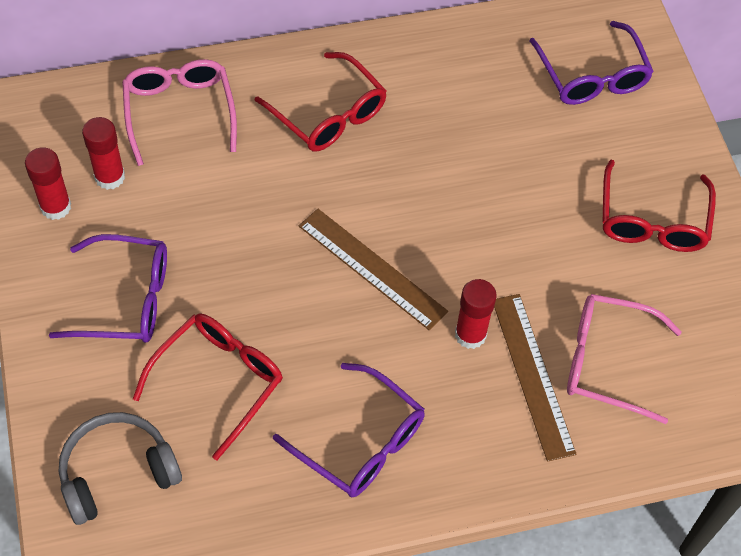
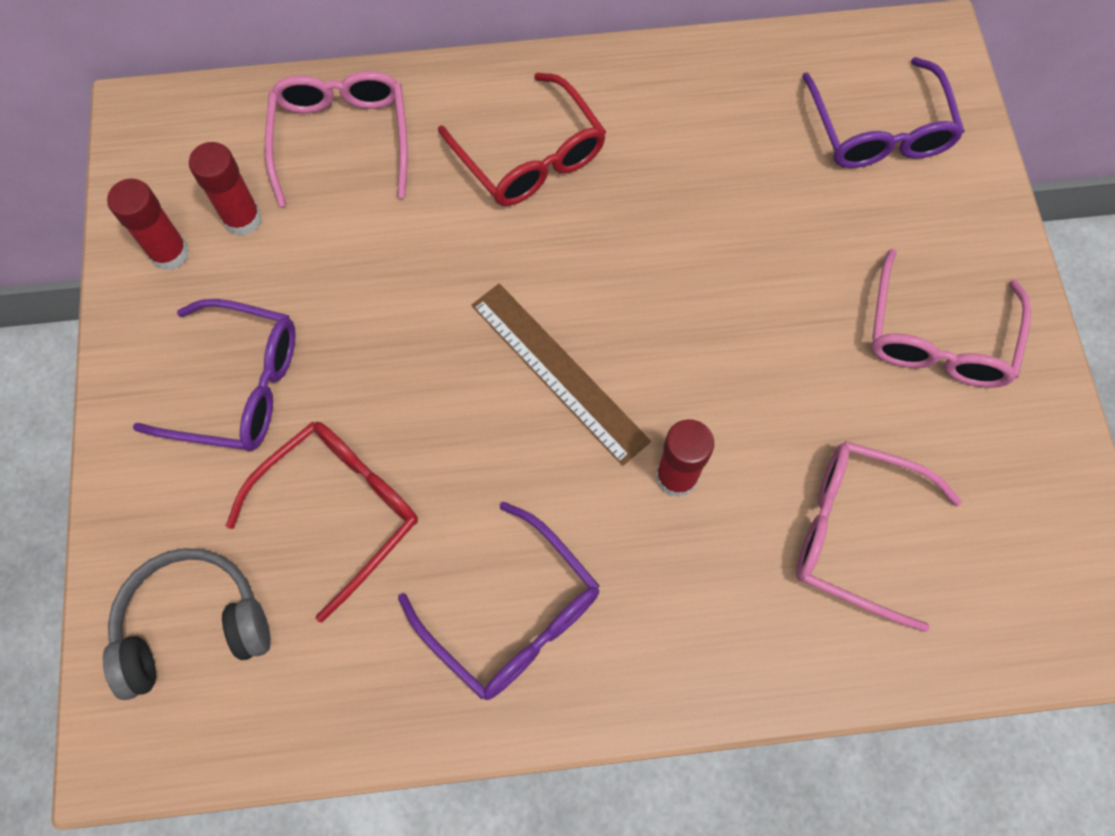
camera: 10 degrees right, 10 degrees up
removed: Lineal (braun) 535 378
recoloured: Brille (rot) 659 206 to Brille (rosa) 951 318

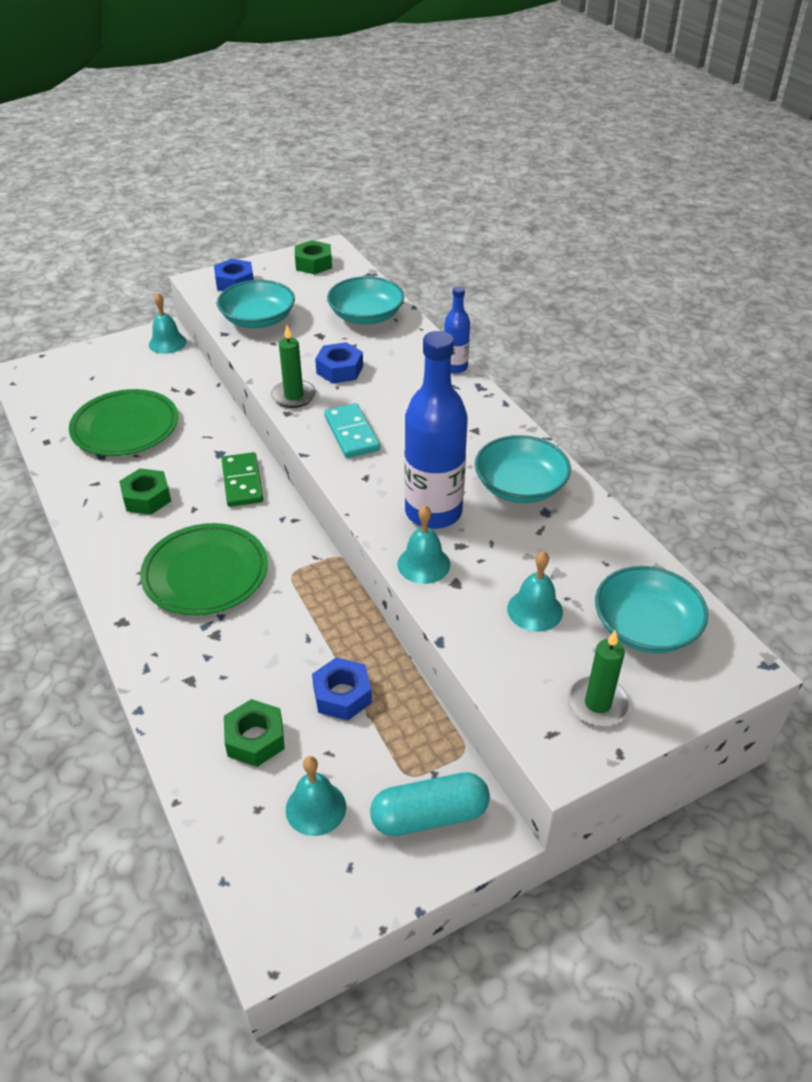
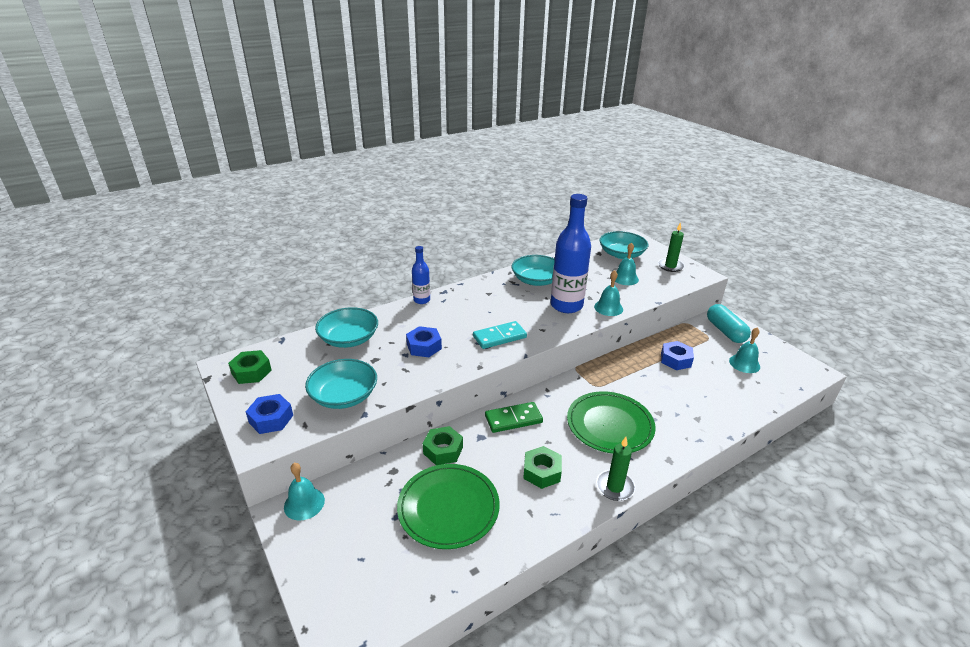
camera: 95 degrees left, 10 degrees down
moved: Sechskantmutter (grün) 254 733 to 443 445; Kerze (grün) 293 366 to 615 469

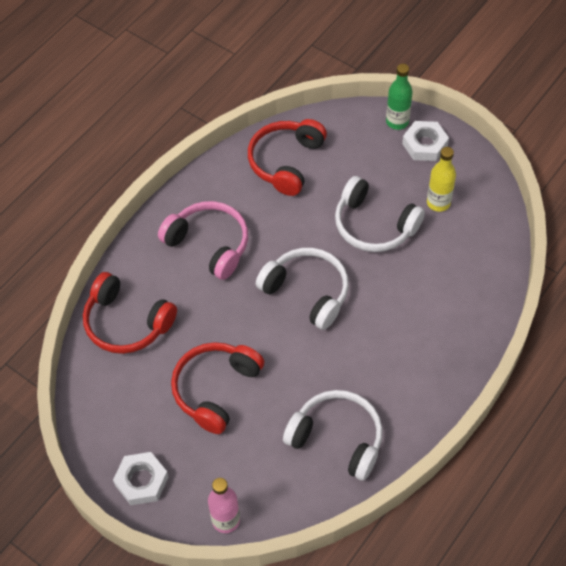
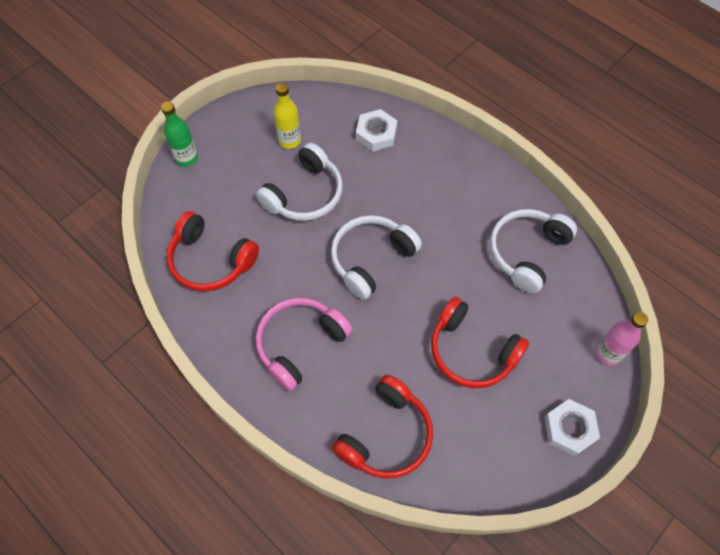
camera: 85 degrees left, 5 degrees up
moved: Sechskantmutter (weiß) 425 141 to 376 130

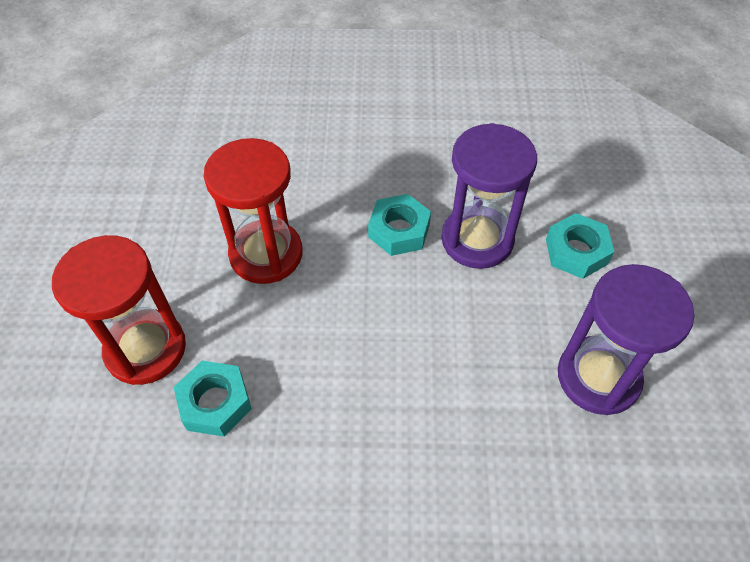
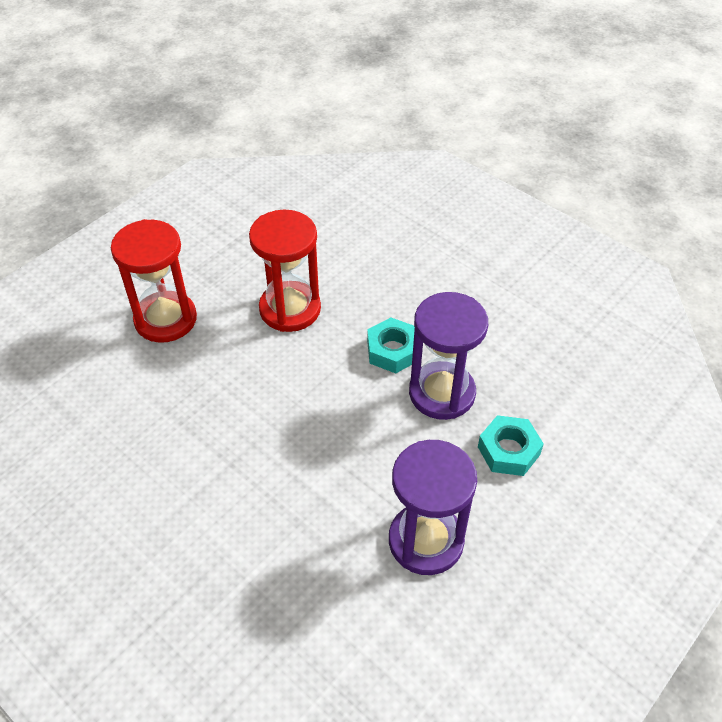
camera: 40 degrees right, 5 degrees down
removed: Sechskantmutter (türkis) 213 399

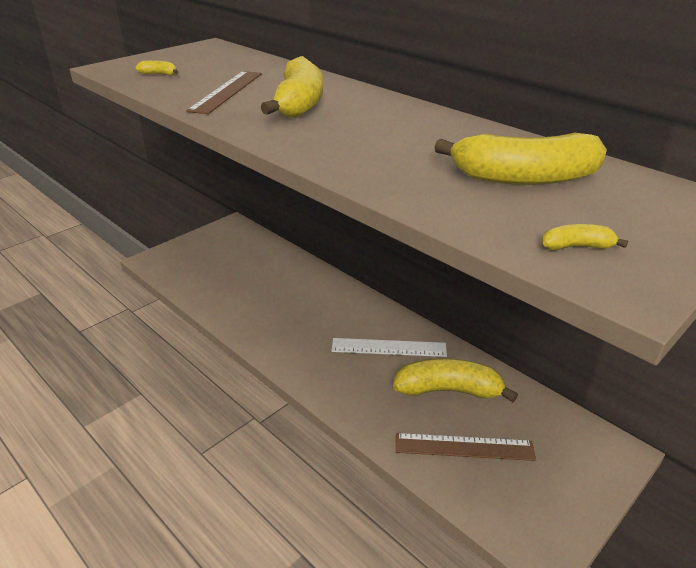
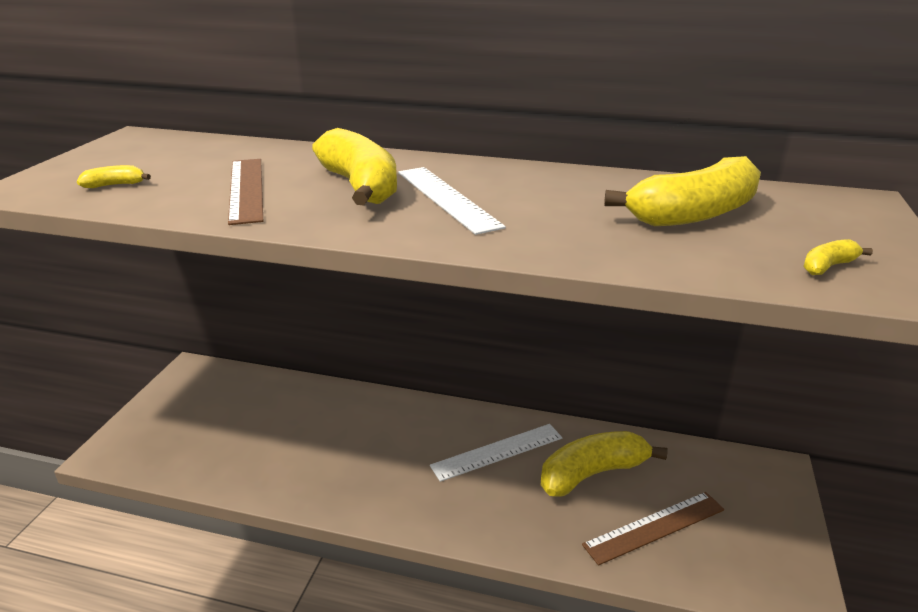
camera: 30 degrees left, 5 degrees down
added: Lineal (weiß) 452 201

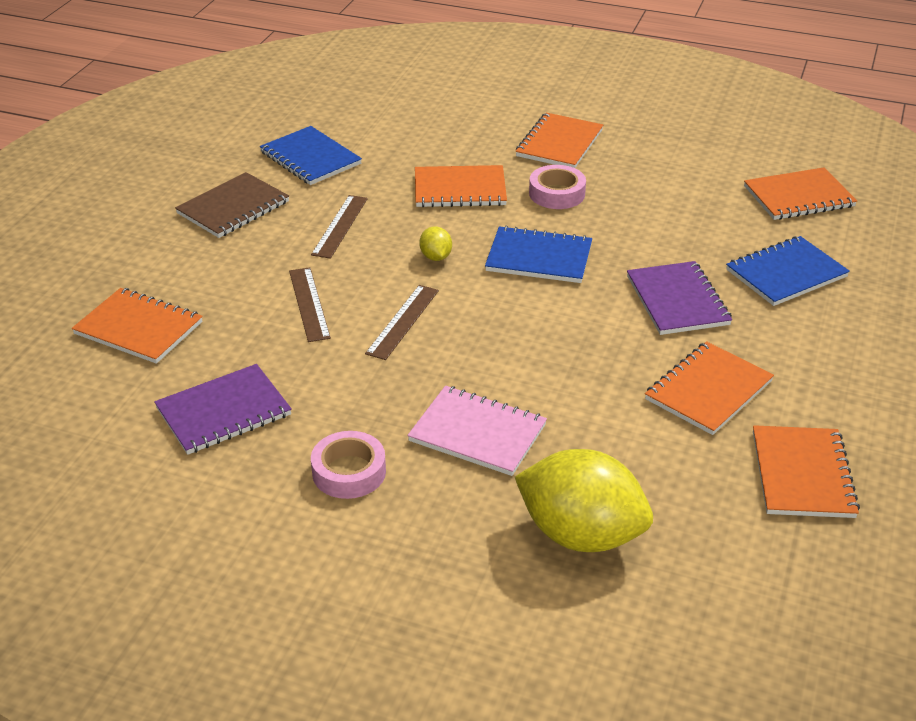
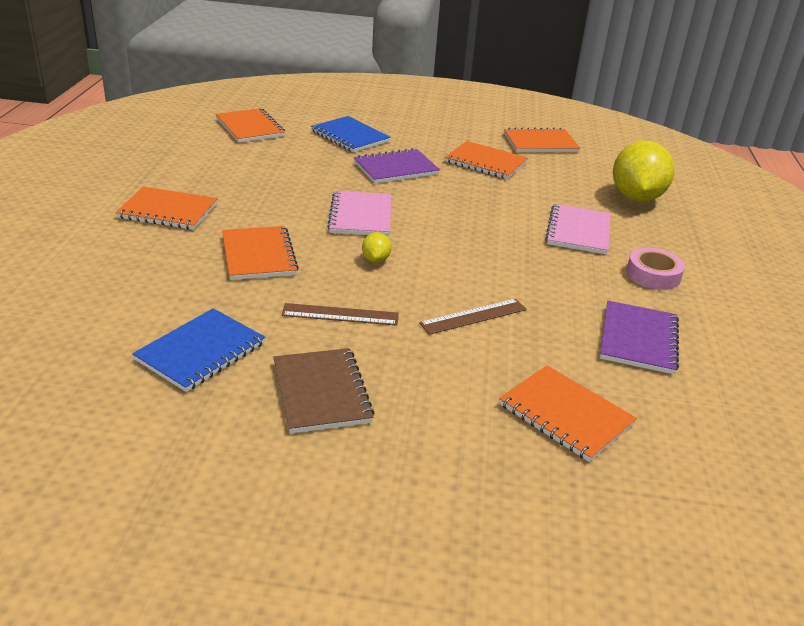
camera: 105 degrees left, 5 degrees down
removed: Lineal (braun) 402 322; Klebeband (rosa) 557 187
recoloured: Notizbuch (blau) 538 254 to Notizbuch (rosa) 359 213
turned: Notizbuch (orange) 137 326 = 568 413 60 degrees counterclockwise; Notizbuch (lila) 223 409 = 639 337 60 degrees clockwise; Notizbuch (braun) 232 205 = 323 390 45 degrees clockwise; Zitrone (gelb) 435 243 = 376 247 60 degrees counterclockwise

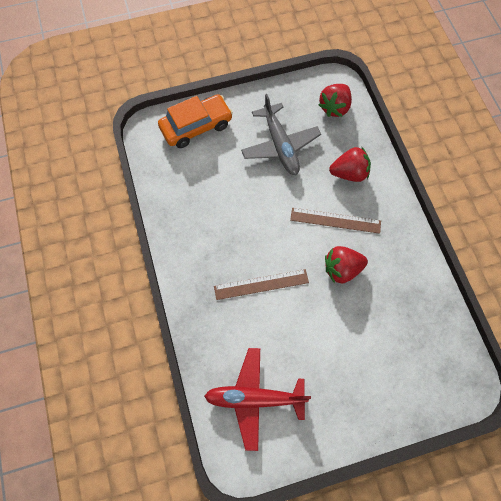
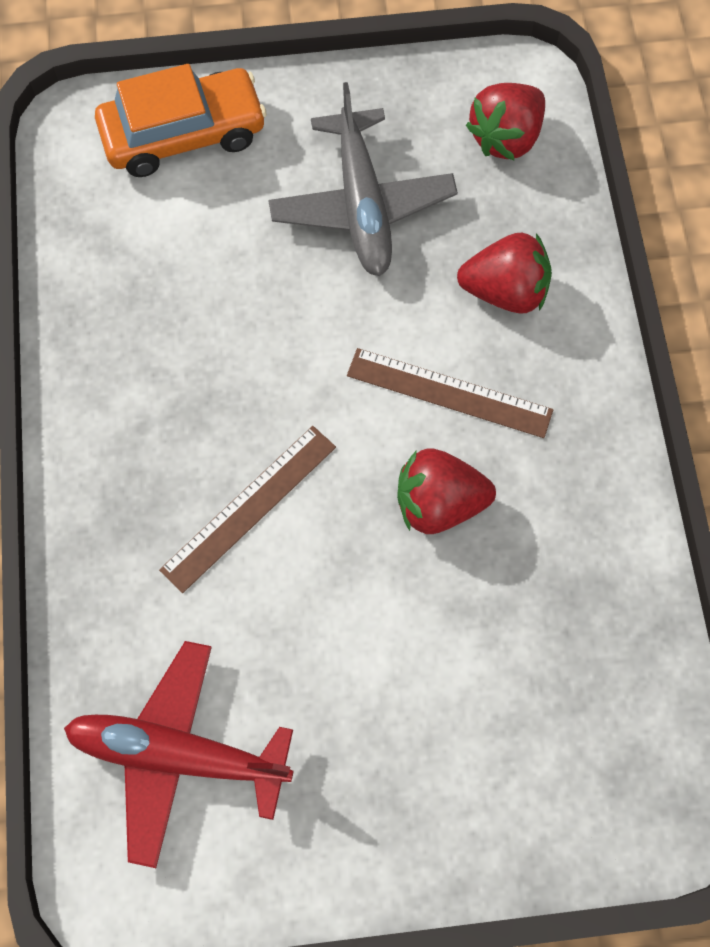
camera: 10 degrees right, 0 degrees up
turned: Lineal (braun) 261 284 = 247 509 45 degrees counterclockwise

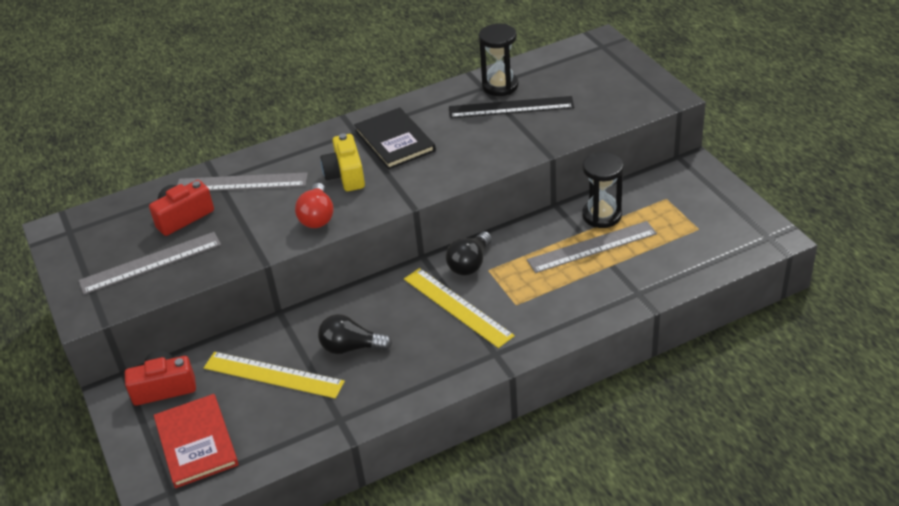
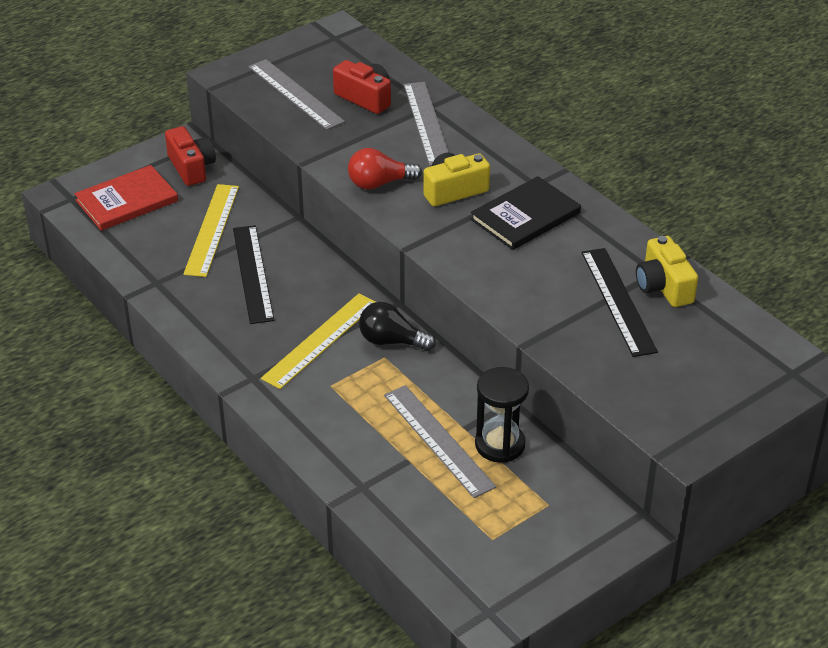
camera: 75 degrees right, 0 degrees up
replaced: Glühbirne (schwarz) 355 334 to Lineal (schwarz) 253 274; Sanduhr (schwarz) 498 60 to Kamera (gelb) 667 271

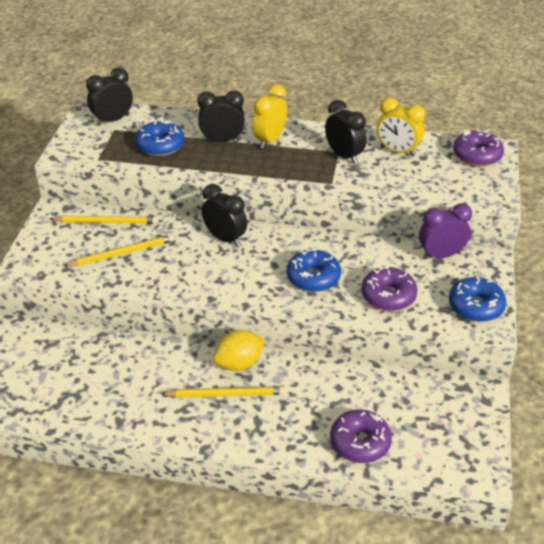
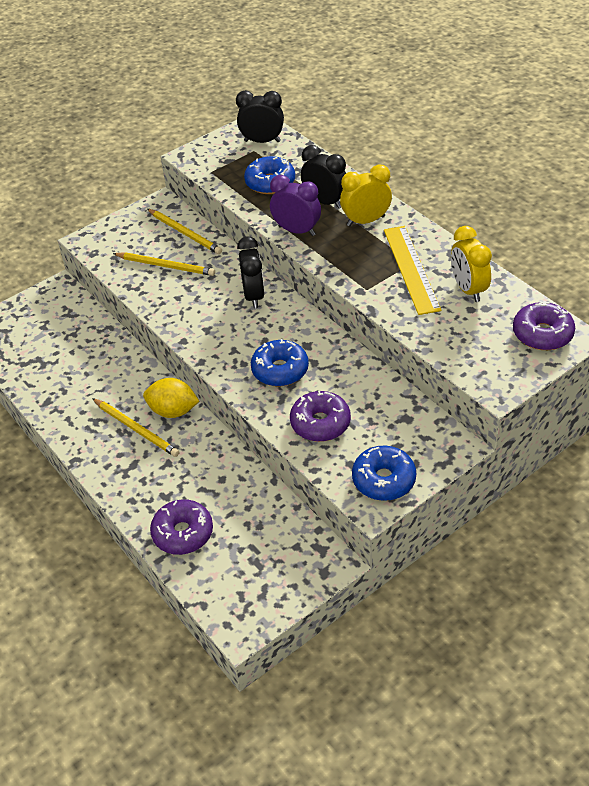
camera: 45 degrees right, 5 degrees up
moved: Wecker (lila) 445 231 to 295 205
replaced: Wecker (schwarz) 345 132 to Lineal (gelb) 413 270

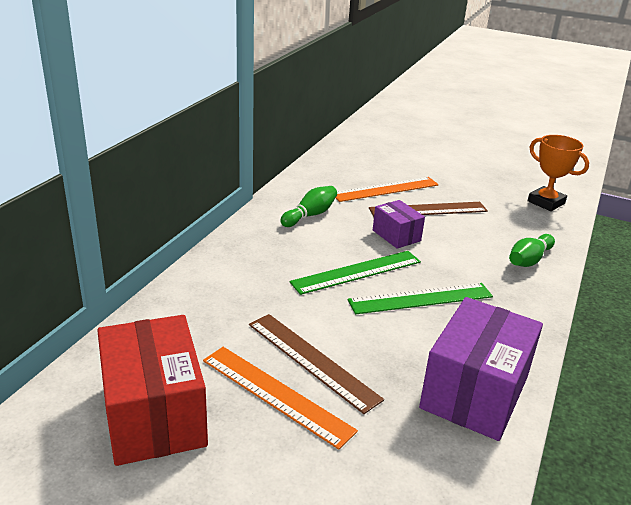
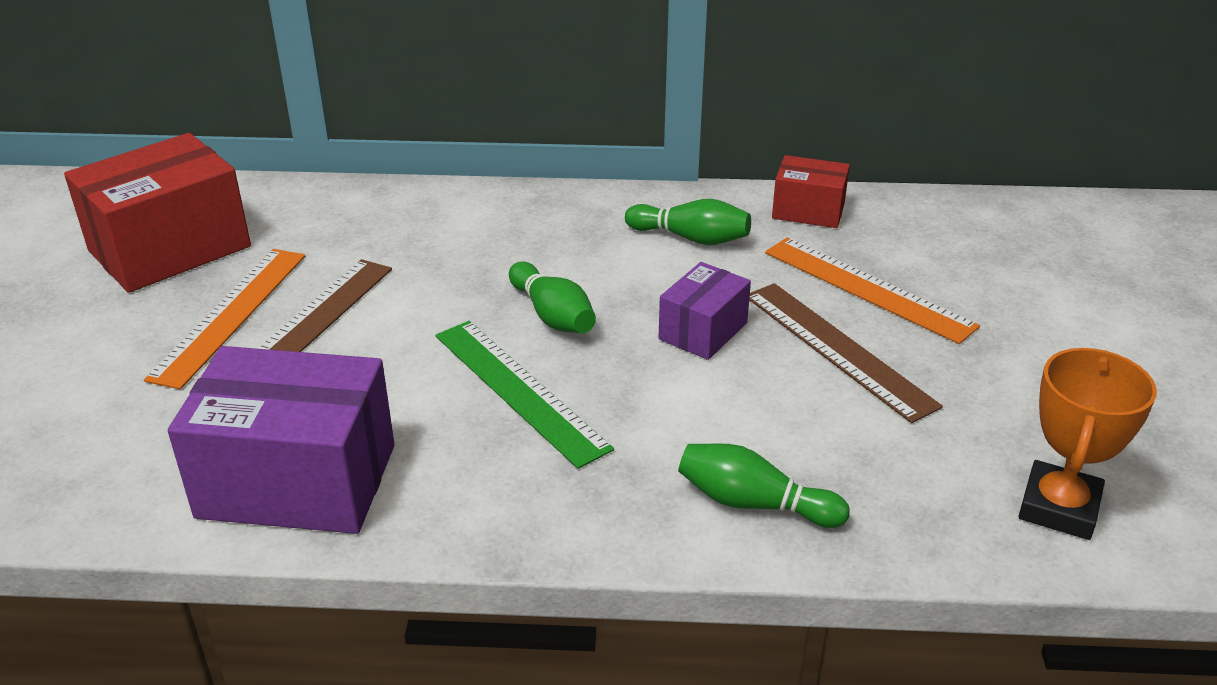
camera: 70 degrees right, 5 degrees up
added: Schachtel (rot) 811 191
replaced: Lineal (grün) 355 273 to Bowlingkegel (grün) 552 297

